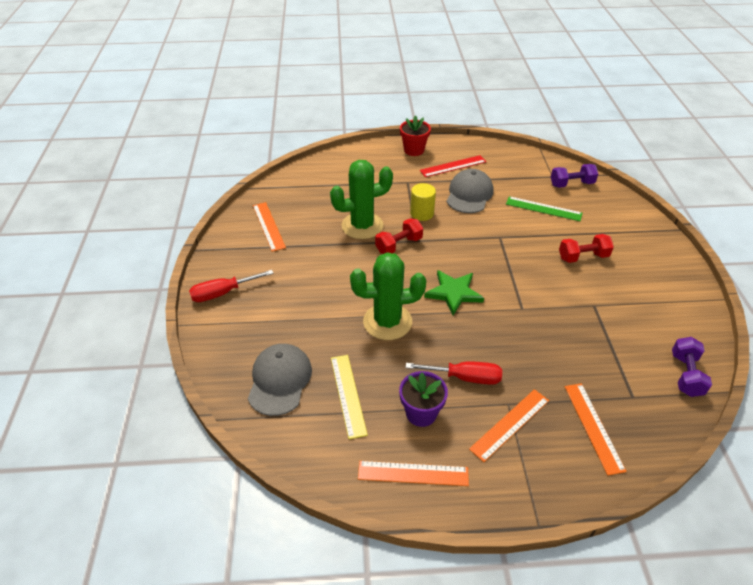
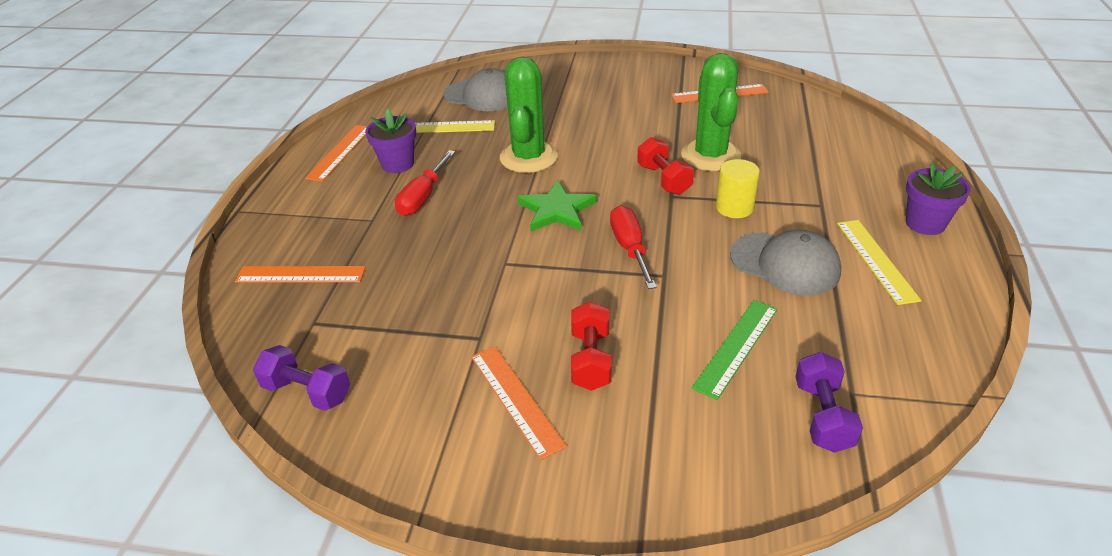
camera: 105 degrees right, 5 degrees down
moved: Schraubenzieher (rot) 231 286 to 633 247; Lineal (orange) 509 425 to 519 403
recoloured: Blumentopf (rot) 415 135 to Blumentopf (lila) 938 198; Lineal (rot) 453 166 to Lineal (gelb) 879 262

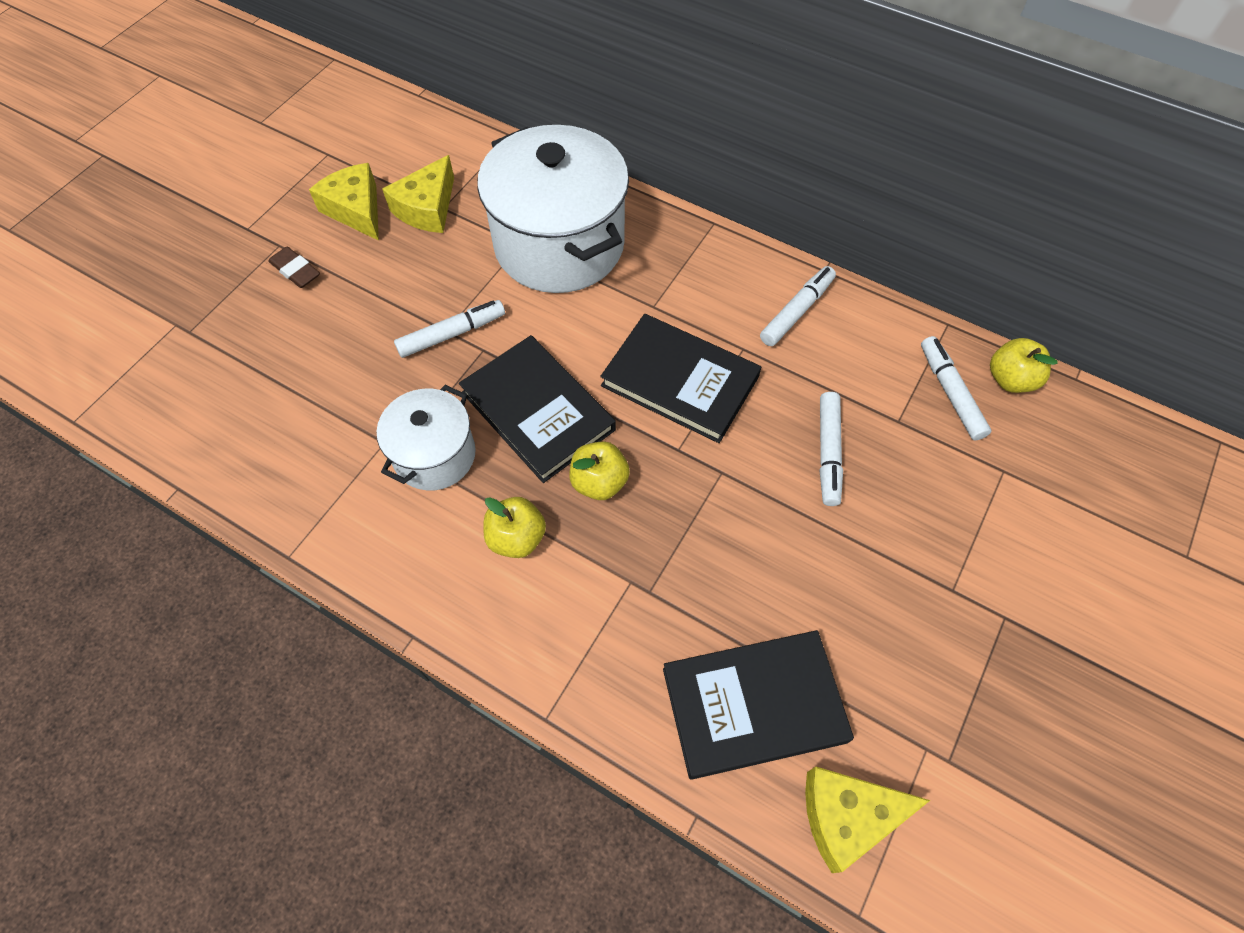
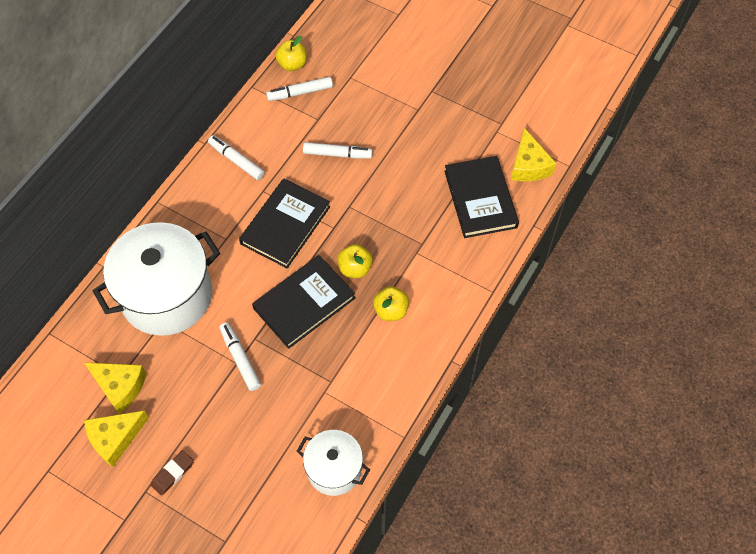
camera: 90 degrees left, 0 degrees up
moved: Kochtopf (weiß) 426 438 to 333 463

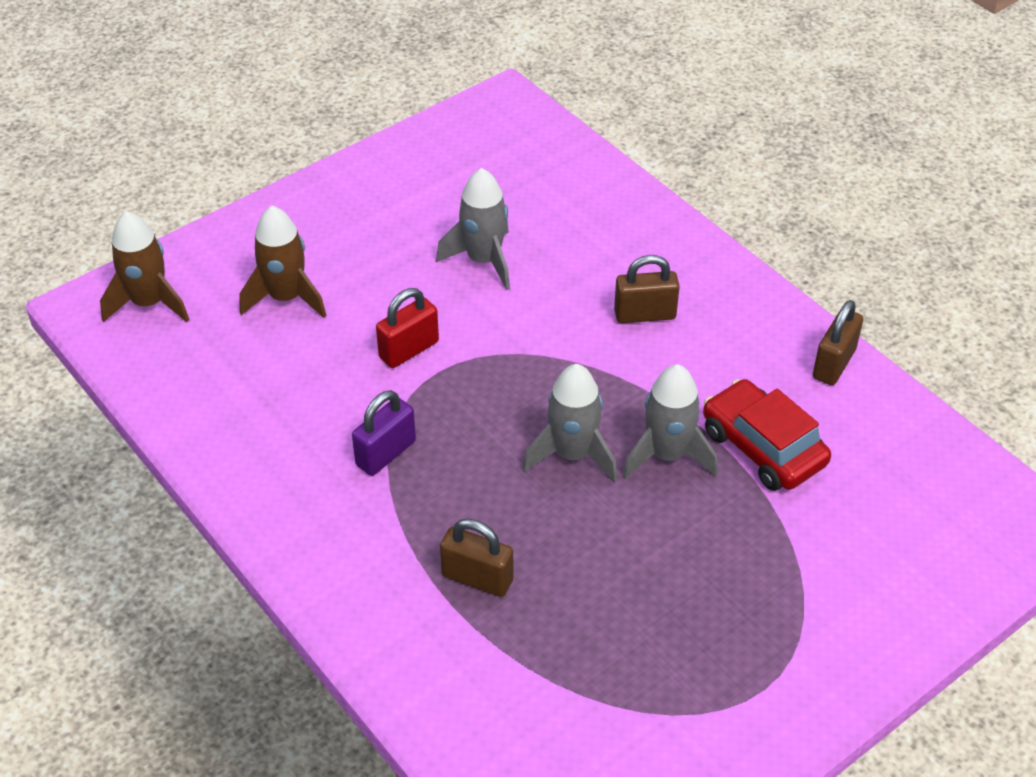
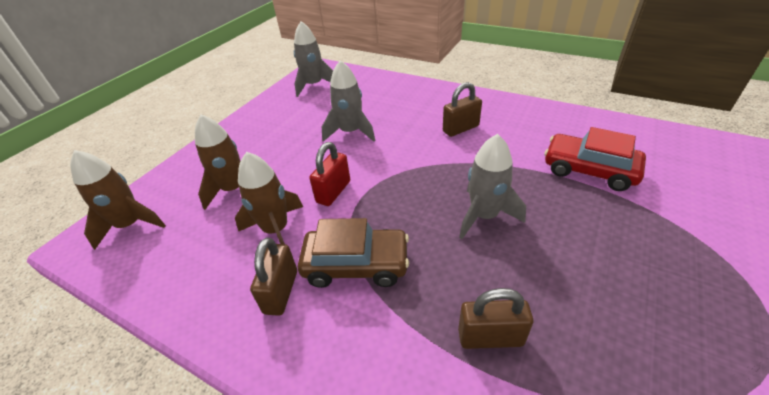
camera: 20 degrees left, 5 degrees down
added: Rakete (braun) 269 198
moved: Rakete (grau) 670 421 to 313 59; Vorhängeschloss (braun) 838 342 to 273 276
replaced: Vorhängeschloss (lila) 384 433 to Auto (braun) 353 253

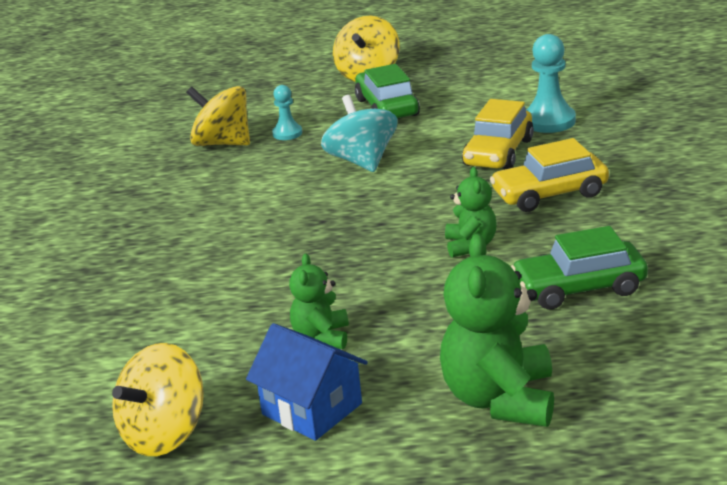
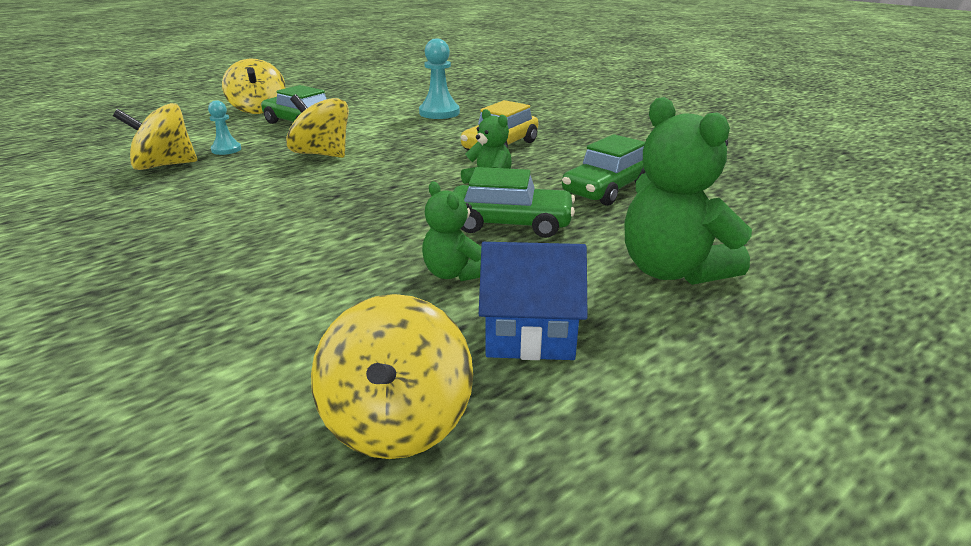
camera: 40 degrees left, 0 degrees up
removed: Auto (gelb) 498 134
added: Auto (grün) 514 202
recoloured: Kreisel (türkis) 359 133 to Kreisel (gelb) 317 126

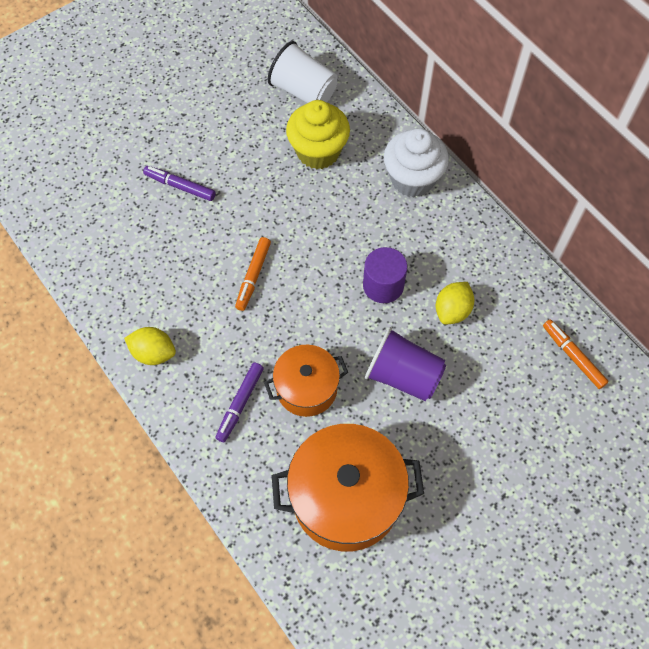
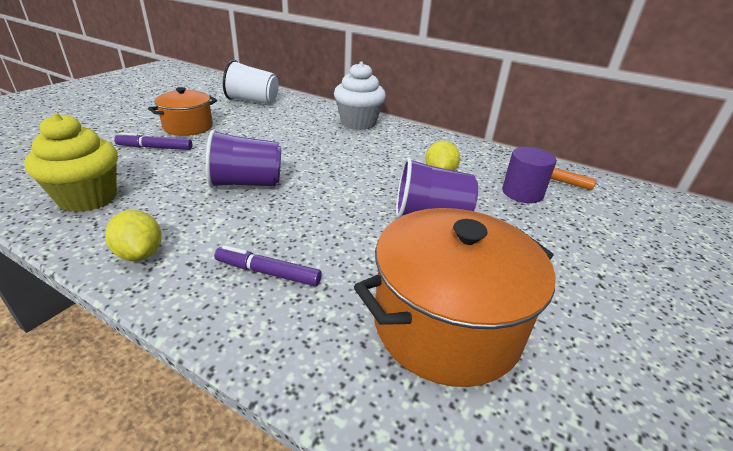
camera: 25 degrees left, 30 degrees down
moved: Kochtopf (orange) 306 381 to 182 111; Muffin (gelb) 318 134 to 71 162; Vollzylinder (lila) 385 275 to 529 175
replaced: Filzstift (orange) 253 274 to Becher (lila) 243 158
turned: Zitrone (gelb) 150 346 = 133 235 60 degrees clockwise; Filzstift (lila) 239 402 = 268 265 105 degrees clockwise

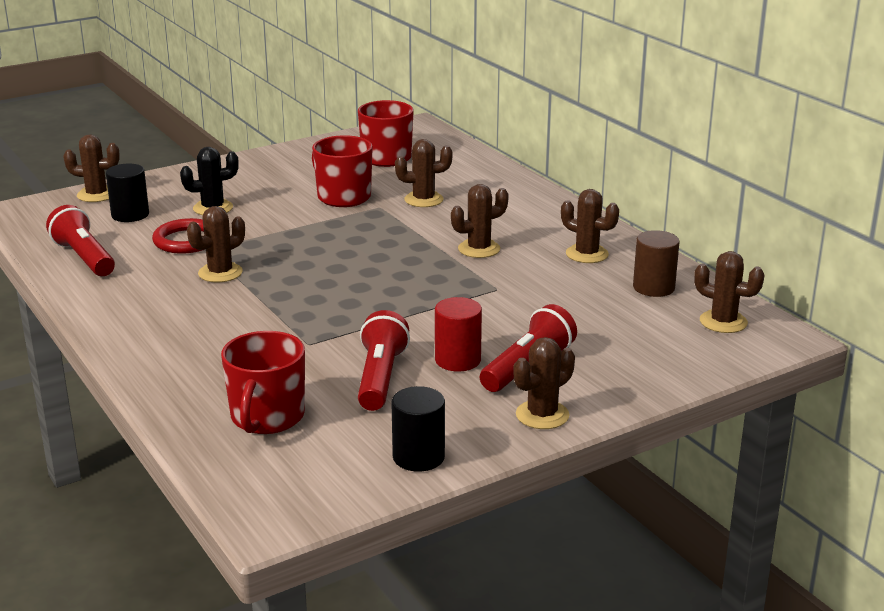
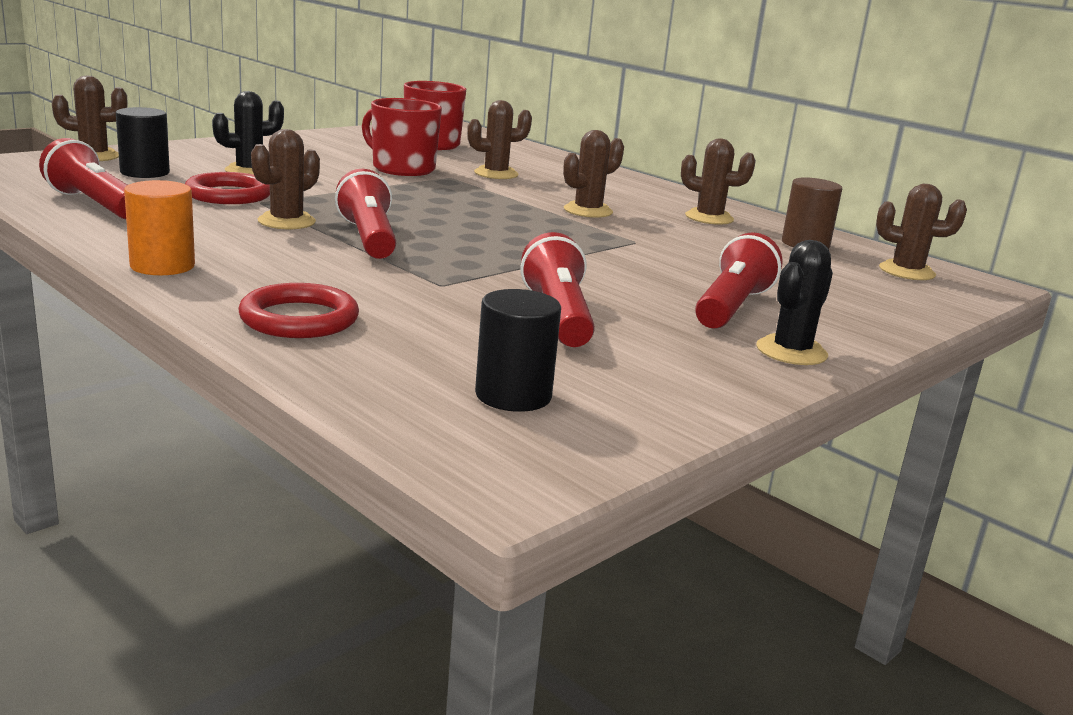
camera: 15 degrees left, 5 degrees down
removed: Tasse (rot) 263 382; Vollzylinder (rot) 458 334
added: Vollzylinder (orange) 159 228; Ring (rot) 298 310; Taschenlampe (rot) 365 214
moved: Vollzylinder (schwarz) 418 429 to 518 350
recoloured: Kaktus (braun) 544 383 to Kaktus (schwarz) 794 302

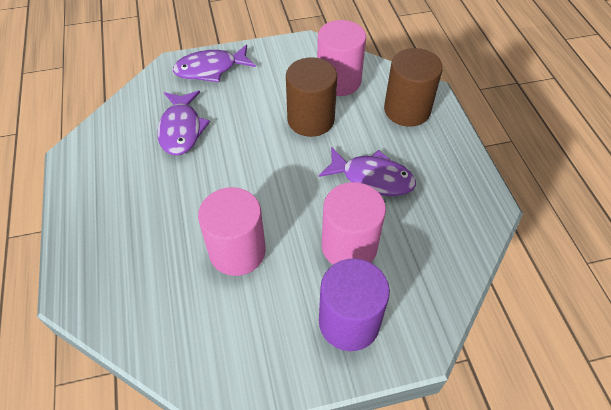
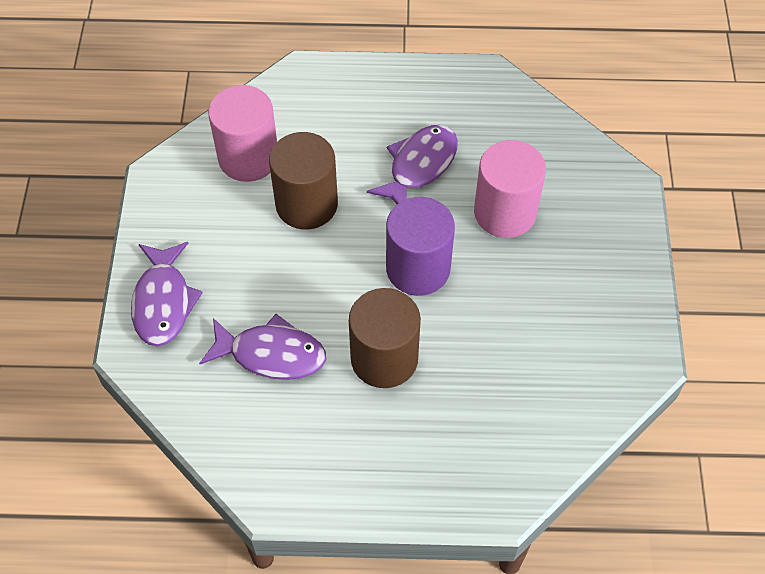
camera: 75 degrees left, 5 degrees up
removed: Vollzylinder (rosa) 232 231
moved: Vollzylinder (lila) 354 305 to 420 246; Vollzylinder (braun) 413 87 to 385 338

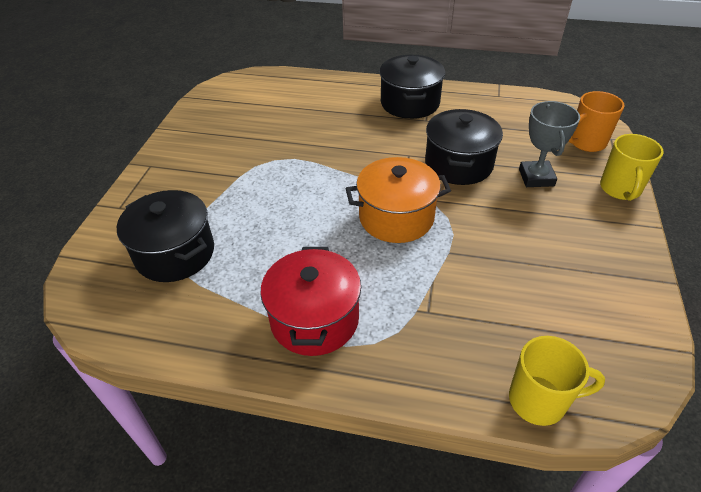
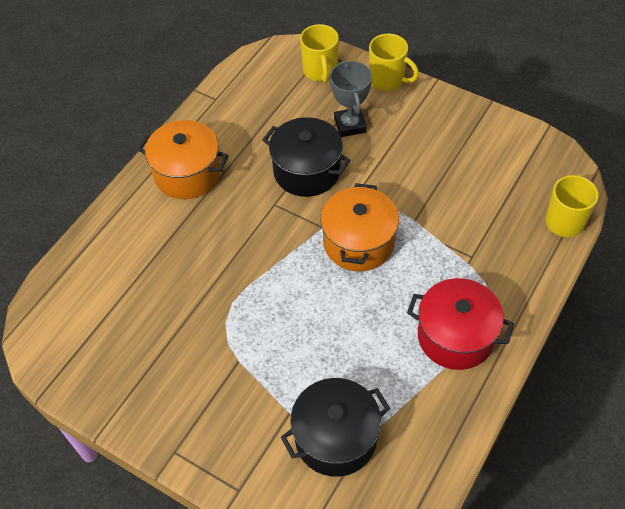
camera: 70 degrees left, 10 degrees up
recoloured: Kochtopf (schwarz) 412 87 to Kochtopf (orange) 183 159; Tasse (orange) 596 121 to Tasse (gelb) 319 53
turned: Pokal (grau) 549 144 = 351 98 60 degrees clockwise

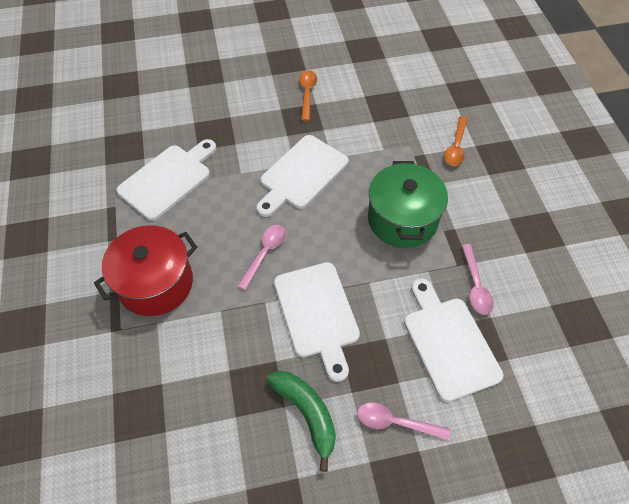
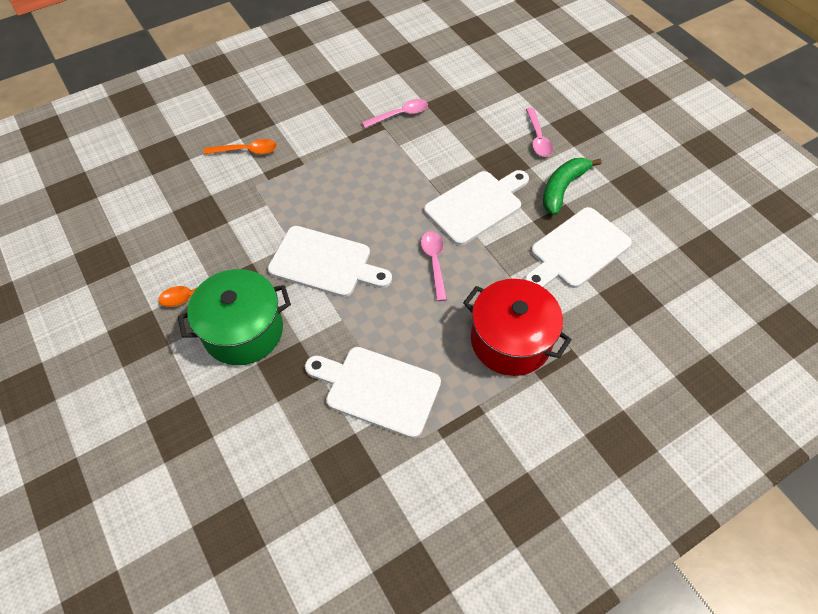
camera: 110 degrees left, 0 degrees up
moved: Kochtopf (grün) 408 204 to 234 317; Schneidebrett (weiß) 453 340 to 578 247
turned: Löffel (rosa) 261 257 = 434 266 75 degrees clockwise

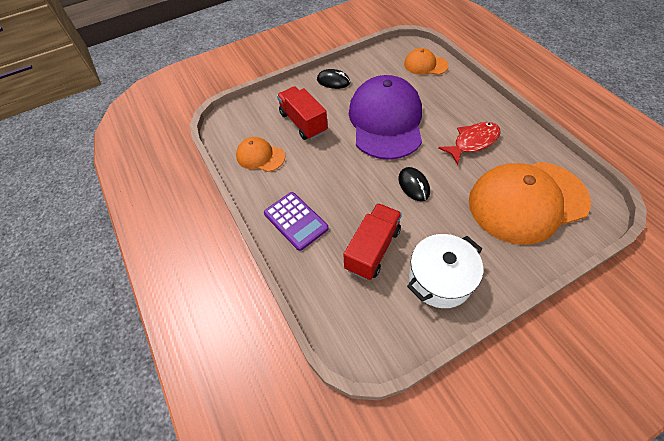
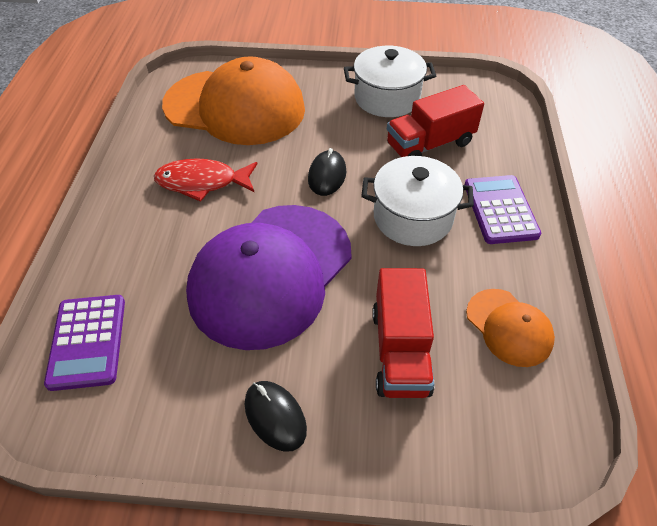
camera: 150 degrees left, 5 degrees down
added: Kochtopf (weiß) 417 201
replaced: Kappe (orange) 426 61 to Taschenrechner (lila) 84 343

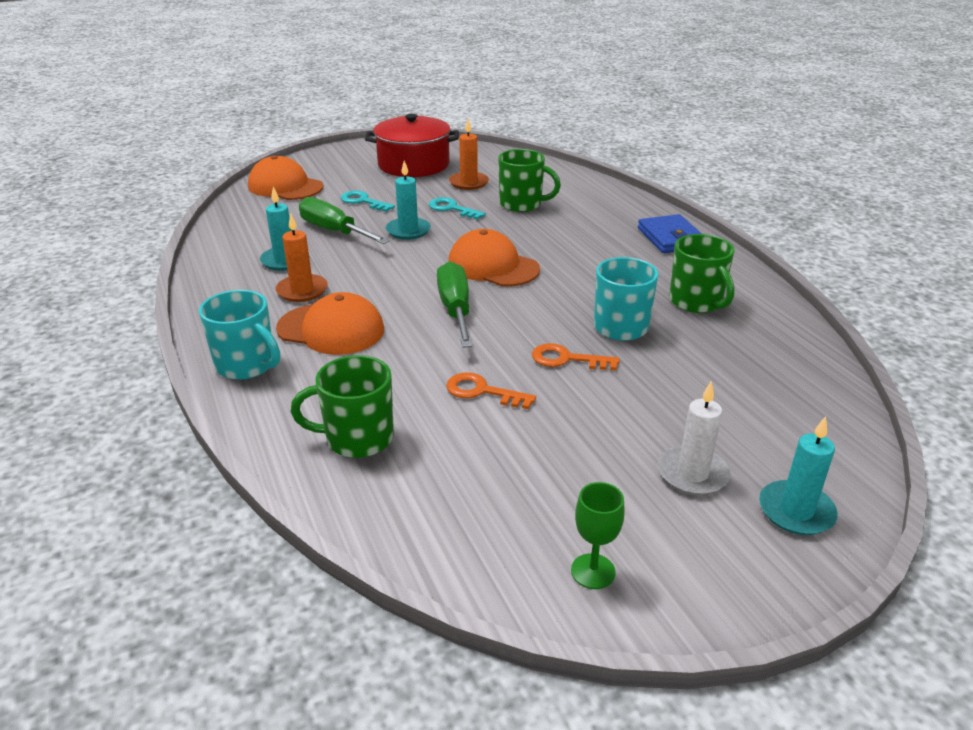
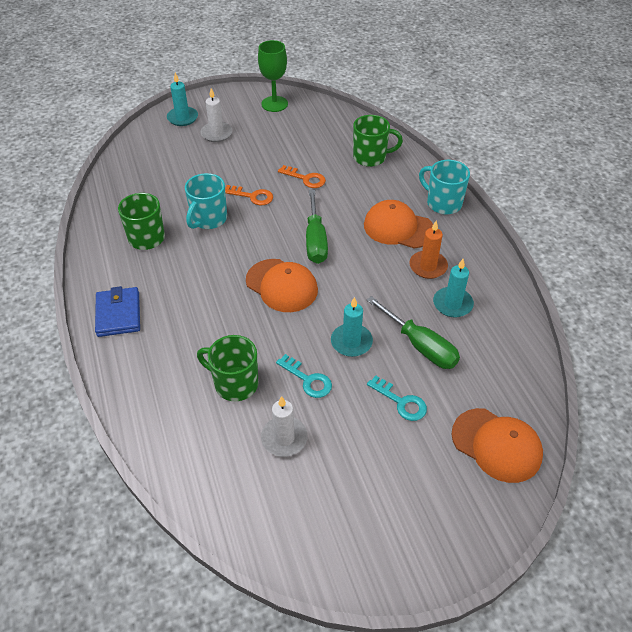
camera: 175 degrees left, 15 degrees up
removed: Kochtopf (rot) 412 145
recoloured: Kerze (orange) 469 154 to Kerze (weiß) 284 426
resized: Kelch (grün) 598 535 = 273 76 x1.59

